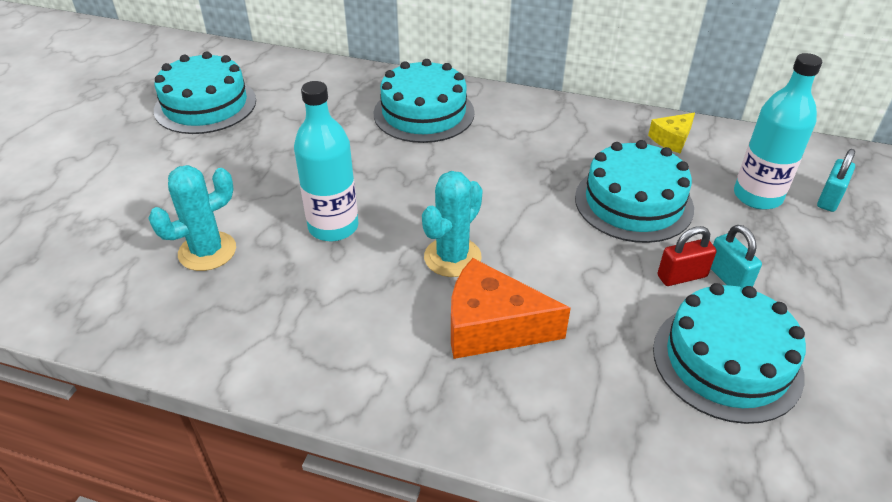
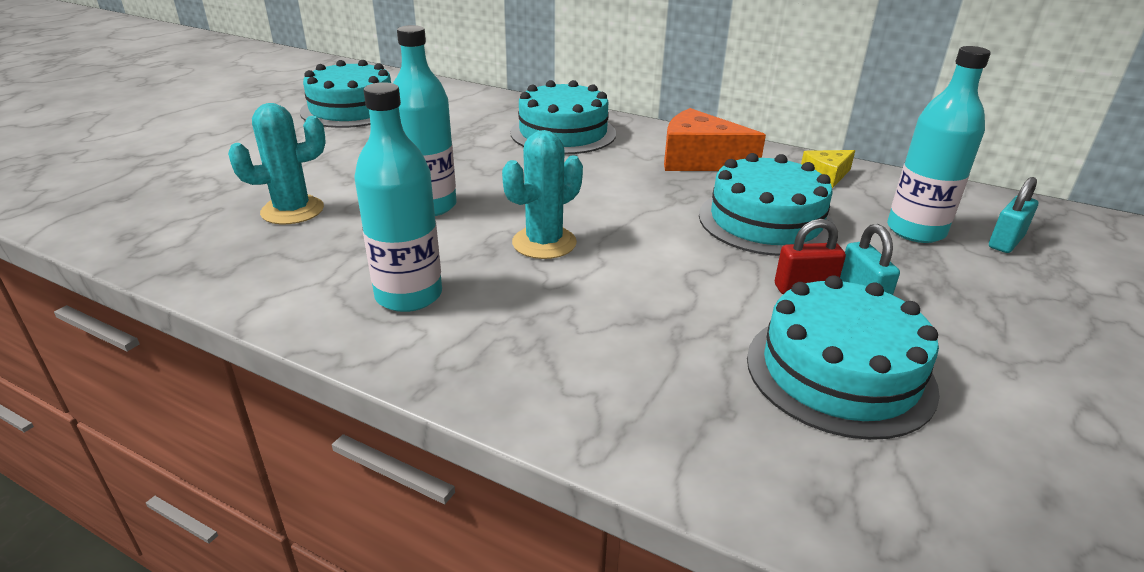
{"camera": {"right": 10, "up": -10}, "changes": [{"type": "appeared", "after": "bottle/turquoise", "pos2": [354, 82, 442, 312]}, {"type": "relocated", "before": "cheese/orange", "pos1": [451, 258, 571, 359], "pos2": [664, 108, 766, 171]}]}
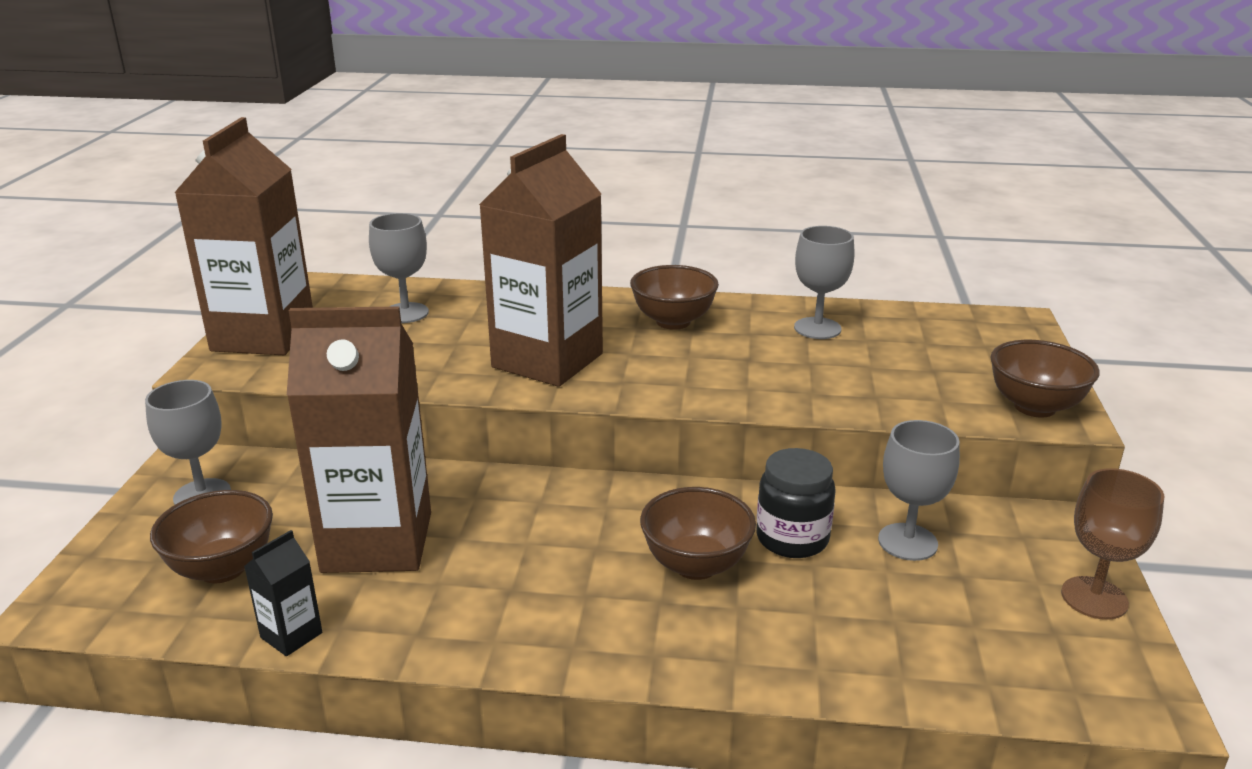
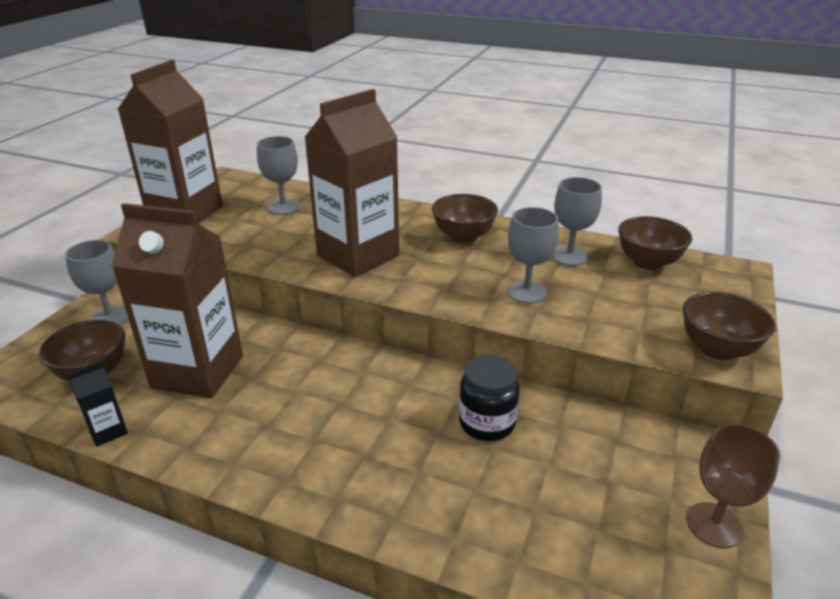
{"camera": {"right": 15, "up": 5}, "changes": [{"type": "relocated", "before": "goblet/grey", "pos1": [878, 420, 960, 561], "pos2": [507, 207, 559, 304]}, {"type": "relocated", "before": "bowl/brown", "pos1": [640, 487, 756, 580], "pos2": [618, 216, 692, 270]}]}
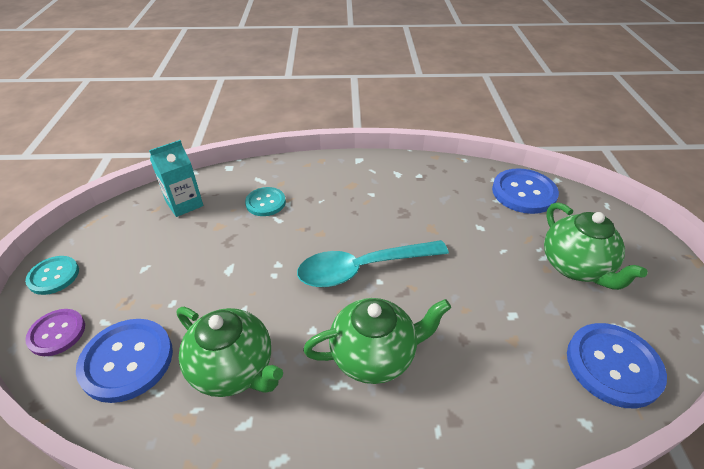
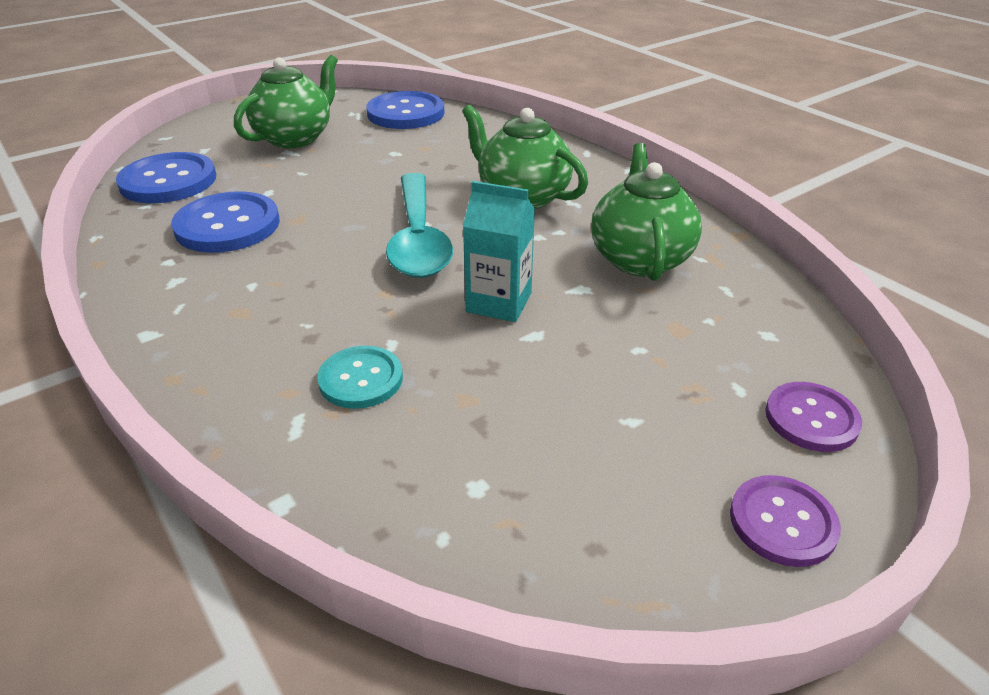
{"camera": {"right": -125, "up": -5}, "changes": [{"type": "relocated", "before": "button/blue", "pos1": [76, 319, 173, 403], "pos2": [171, 191, 280, 253]}, {"type": "spun", "before": "spoon/turquoise", "pos1": [297, 240, 449, 287], "pos2": [386, 173, 453, 278], "turn": 45}, {"type": "relocated", "before": "carton/turquoise", "pos1": [149, 140, 203, 217], "pos2": [463, 181, 535, 322]}, {"type": "colour", "before": "button/turquoise", "after": "button/purple", "pos1": [25, 256, 79, 295], "pos2": [730, 475, 841, 567]}]}
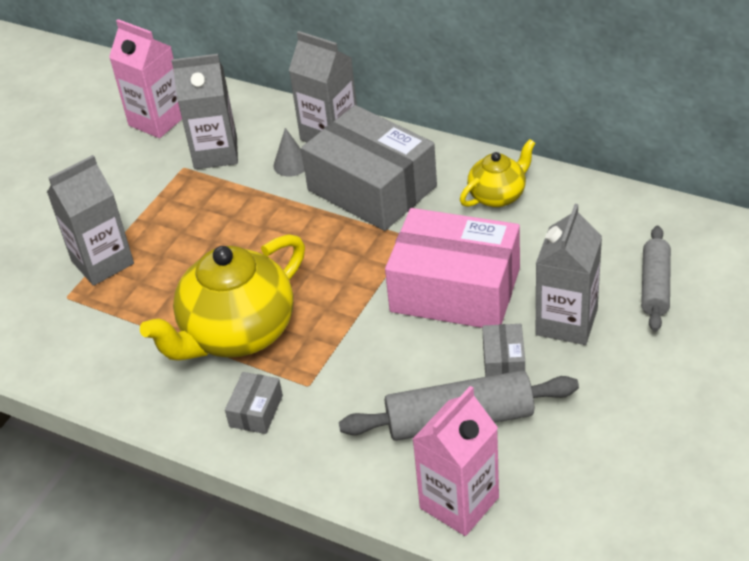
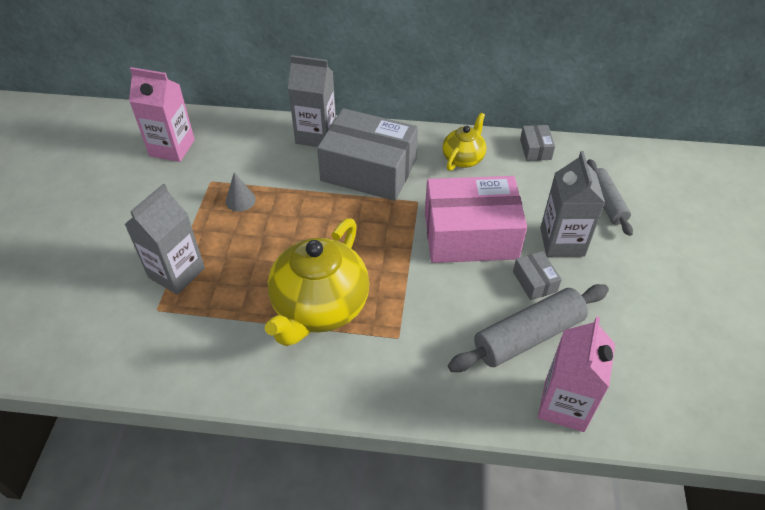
{"camera": {"right": -25, "up": 5}, "changes": [{"type": "relocated", "before": "cone/grey", "pos1": [273, 128, 305, 177], "pos2": [226, 172, 256, 212]}, {"type": "relocated", "before": "box/grey", "pos1": [225, 372, 283, 434], "pos2": [520, 125, 555, 161]}, {"type": "missing", "before": "carton/grey", "pos1": [172, 54, 238, 169]}]}
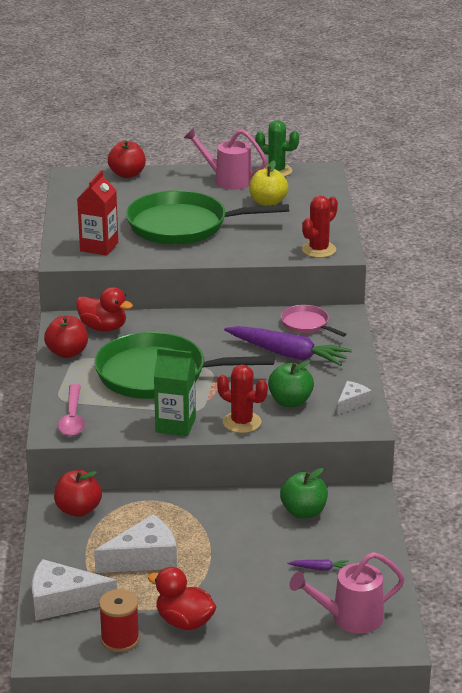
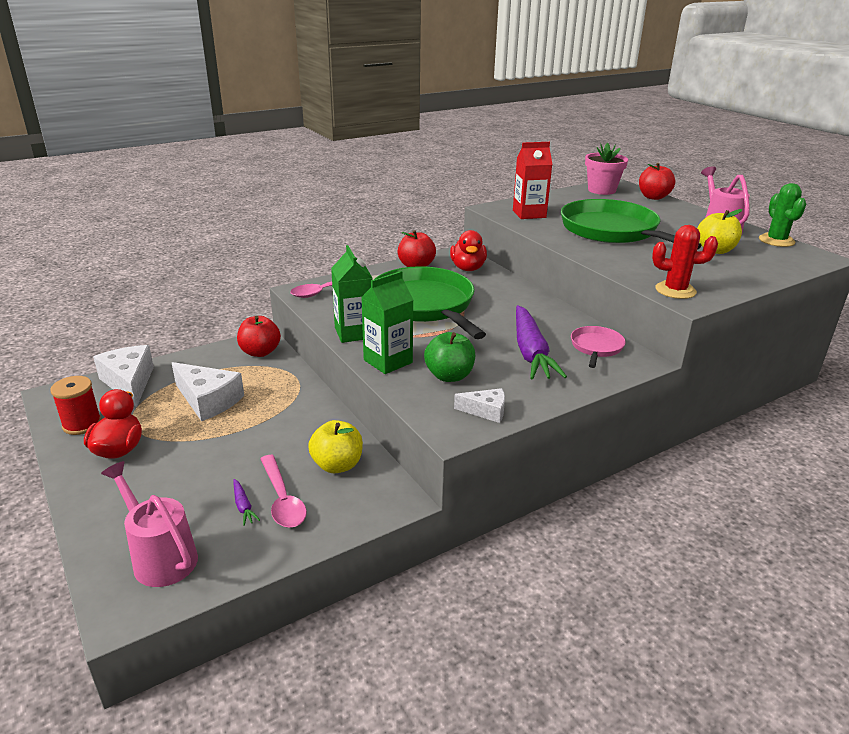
{"camera": {"right": 60, "up": 0}, "changes": [{"type": "appeared", "after": "spoon/pink", "pos2": [260, 455, 307, 528]}, {"type": "colour", "before": "apple/green", "after": "apple/yellow", "pos1": [280, 468, 328, 518], "pos2": [308, 420, 363, 473]}, {"type": "exchanged", "before": "cactus/red", "after": "carton/green", "pos1": [217, 365, 268, 433], "pos2": [361, 271, 413, 374]}, {"type": "appeared", "after": "flower pot/pink", "pos2": [585, 143, 628, 195]}]}
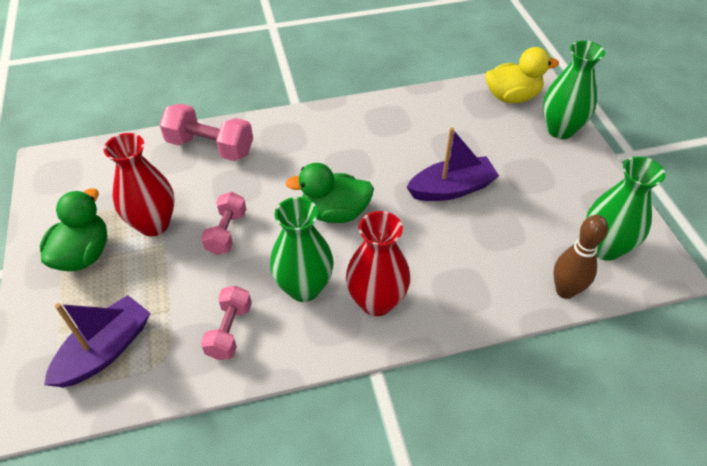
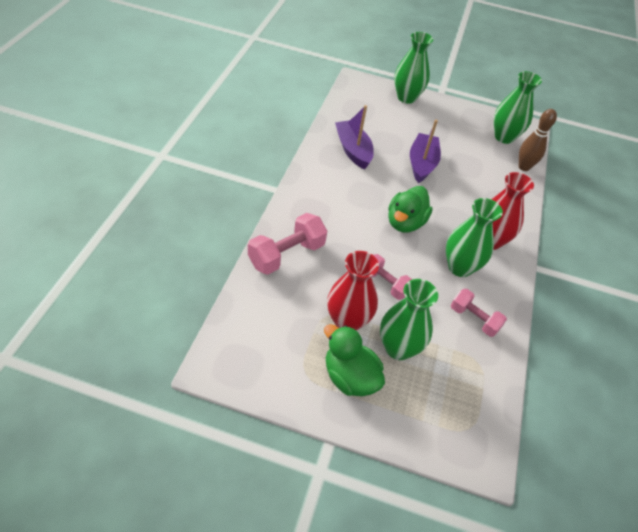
{"camera": {"right": -65, "up": 0}, "changes": [{"type": "relocated", "before": "boat/purple", "pos1": [44, 295, 150, 388], "pos2": [335, 105, 374, 170]}, {"type": "appeared", "after": "vase/green", "pos2": [380, 279, 438, 360]}, {"type": "missing", "before": "duck/yellow", "pos1": [485, 47, 559, 103]}]}
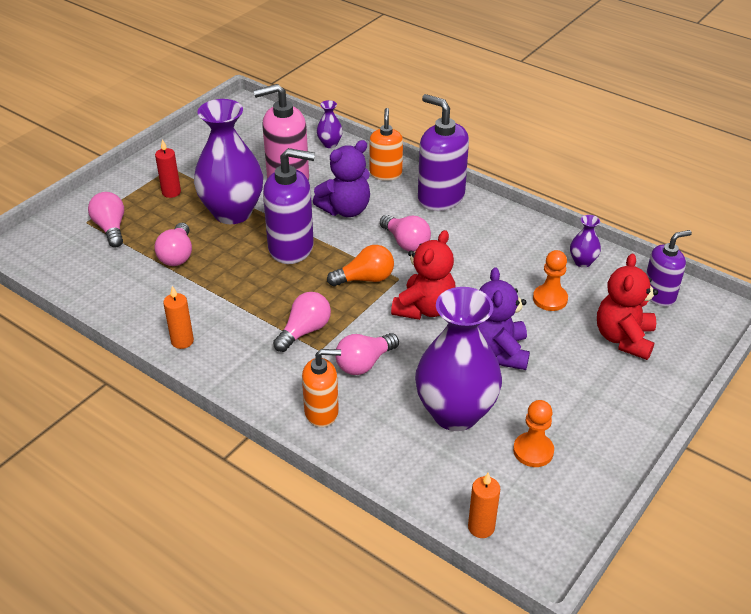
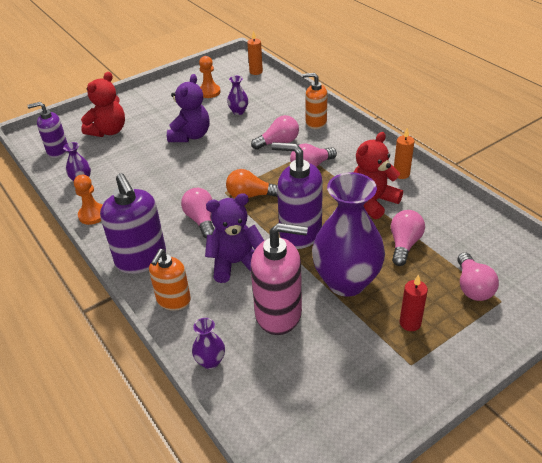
{"camera": {"right": -160, "up": 0}, "changes": [{"type": "relocated", "before": "pawn/orange", "pos1": [533, 250, 568, 311], "pos2": [74, 175, 102, 225]}, {"type": "size", "before": "vase/purple", "pos1": [415, 287, 502, 431], "pos2": [227, 76, 248, 115], "scale": 0.42}, {"type": "relocated", "before": "teddy bear/red", "pos1": [391, 230, 456, 320], "pos2": [354, 132, 403, 219]}]}
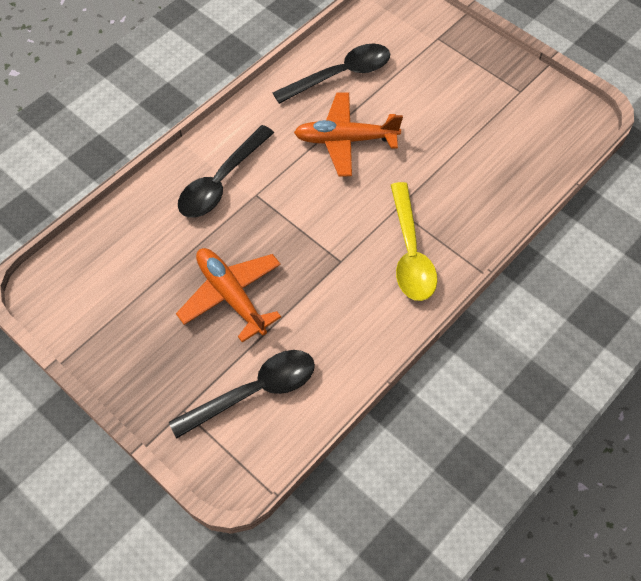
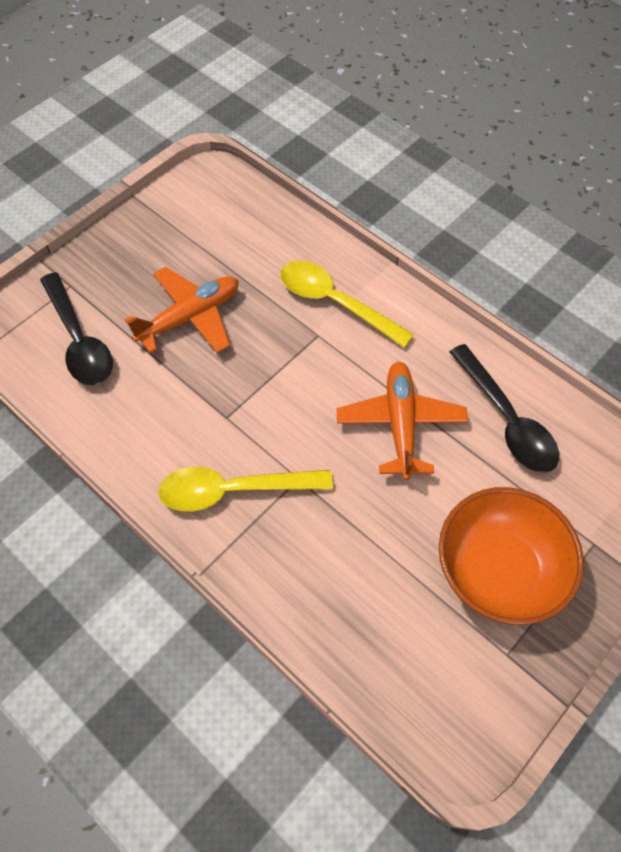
{"camera": {"right": 90, "up": 0}, "changes": [{"type": "colour", "before": "spoon/black", "after": "spoon/yellow", "pos1": [178, 125, 274, 218], "pos2": [280, 261, 414, 348]}, {"type": "appeared", "after": "bowl/orange", "pos2": [439, 487, 584, 625]}]}
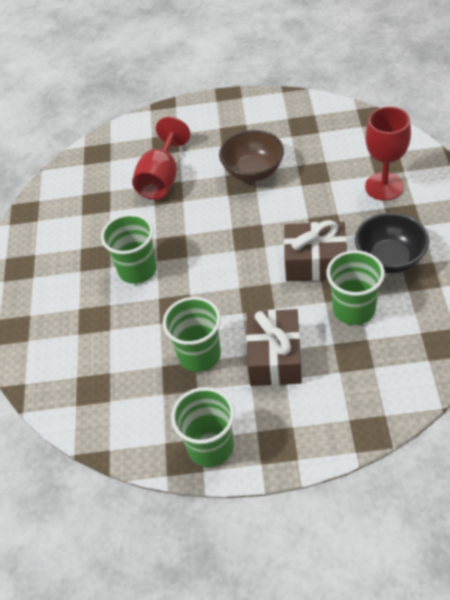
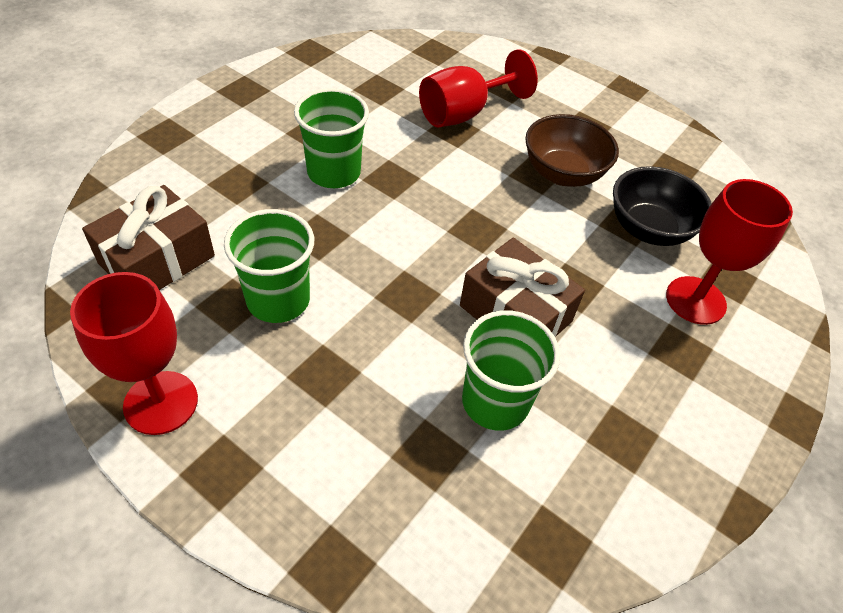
{"camera": {"right": 30, "up": 0}, "changes": [{"type": "exchanged", "before": "cup/green", "after": "goblet/red", "pos1": [171, 387, 235, 467], "pos2": [70, 272, 198, 435]}, {"type": "relocated", "before": "gift/brown", "pos1": [246, 309, 302, 386], "pos2": [82, 185, 215, 290]}, {"type": "relocated", "before": "bowl/black", "pos1": [355, 212, 429, 273], "pos2": [613, 166, 712, 246]}]}
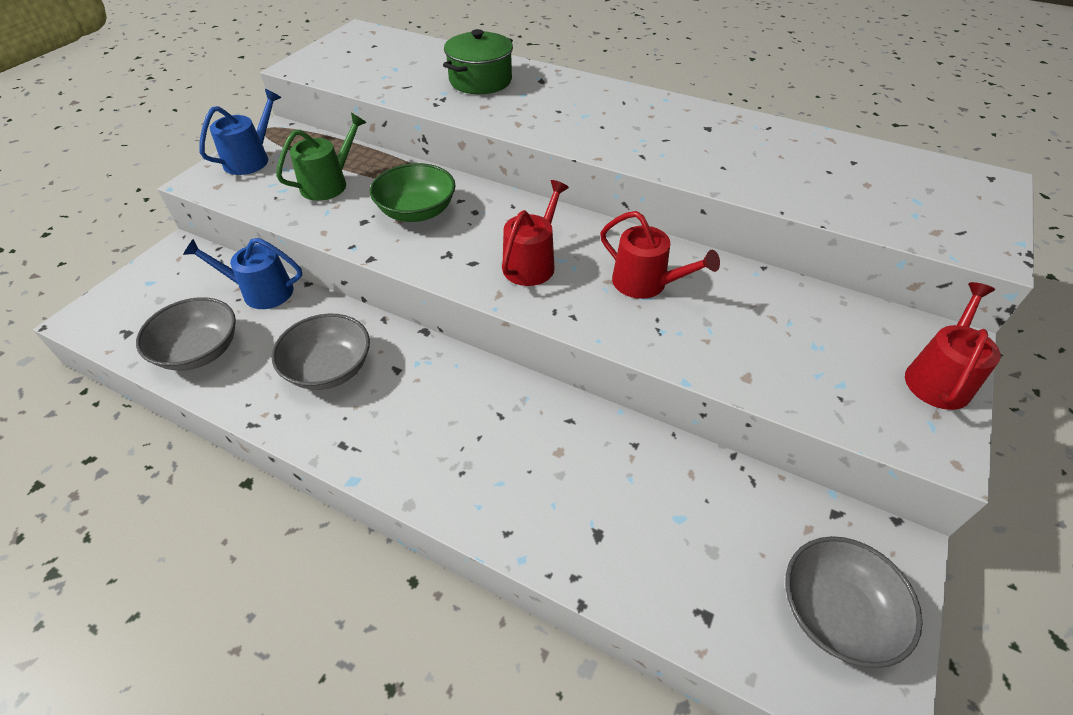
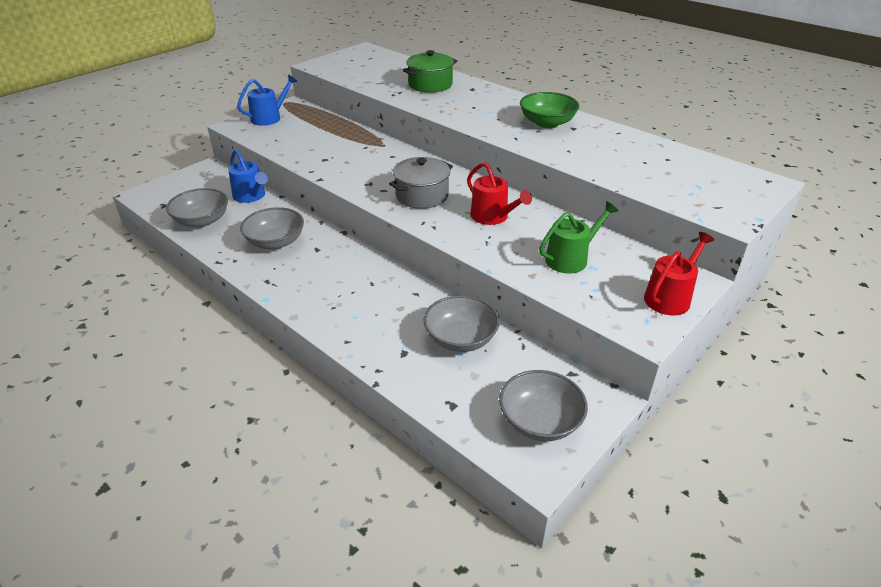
{"camera": {"right": 15, "up": -10}, "changes": [{"type": "spun", "before": "watering can/blue", "pos1": [183, 238, 302, 309], "pos2": [228, 149, 268, 203], "turn": -150}, {"type": "exchanged", "before": "watering can/red", "after": "pot/grey", "pos1": [502, 180, 569, 286], "pos2": [389, 157, 453, 209]}, {"type": "appeared", "after": "bowl/grey", "pos2": [424, 295, 500, 352]}, {"type": "relocated", "before": "bowl/green", "pos1": [370, 163, 455, 222], "pos2": [520, 92, 579, 128]}, {"type": "relocated", "before": "watering can/green", "pos1": [276, 113, 367, 201], "pos2": [539, 201, 618, 274]}]}
